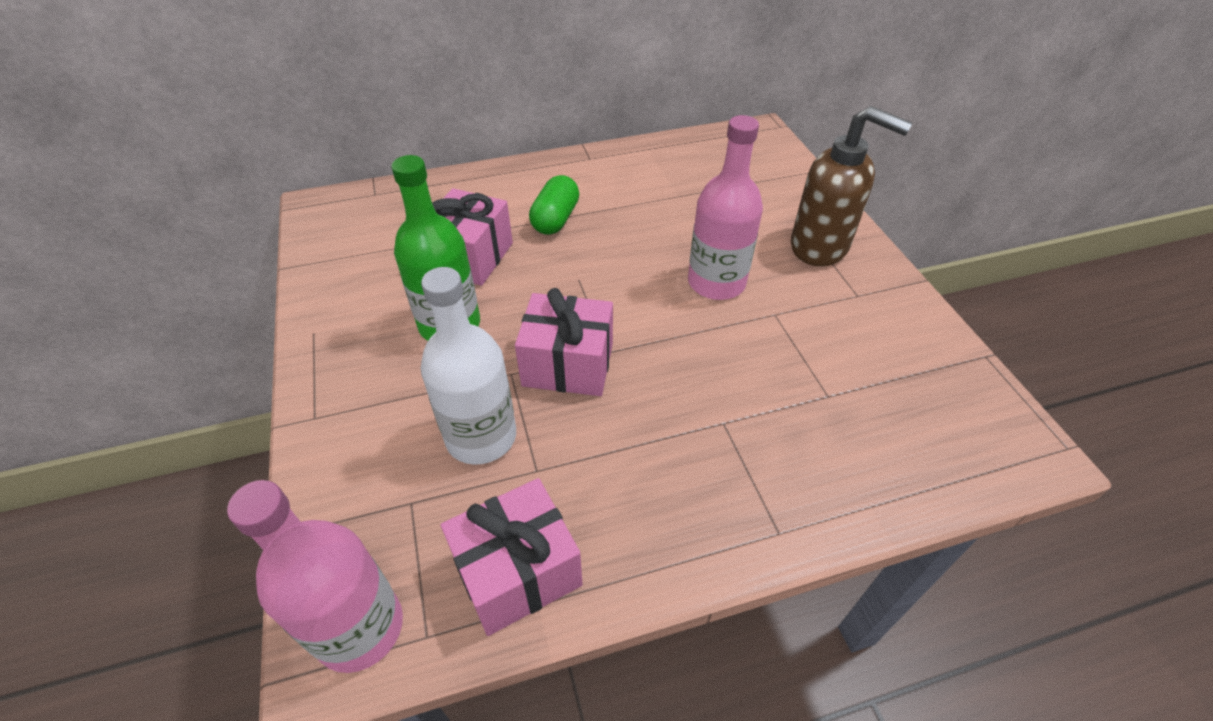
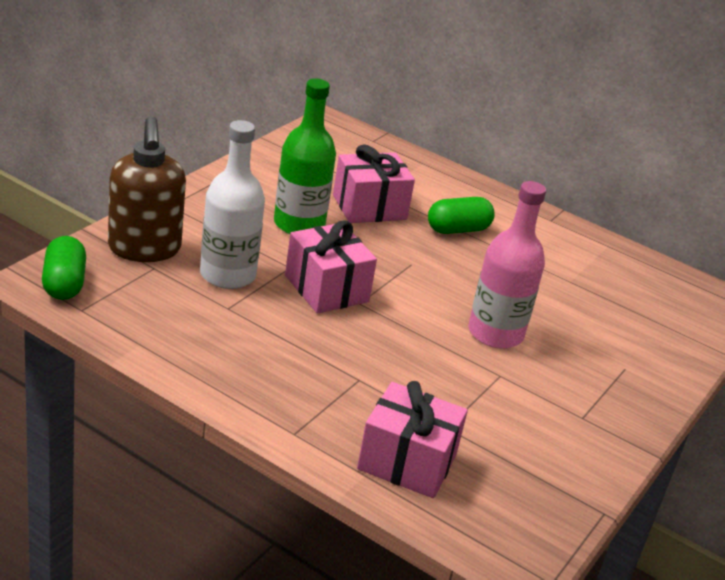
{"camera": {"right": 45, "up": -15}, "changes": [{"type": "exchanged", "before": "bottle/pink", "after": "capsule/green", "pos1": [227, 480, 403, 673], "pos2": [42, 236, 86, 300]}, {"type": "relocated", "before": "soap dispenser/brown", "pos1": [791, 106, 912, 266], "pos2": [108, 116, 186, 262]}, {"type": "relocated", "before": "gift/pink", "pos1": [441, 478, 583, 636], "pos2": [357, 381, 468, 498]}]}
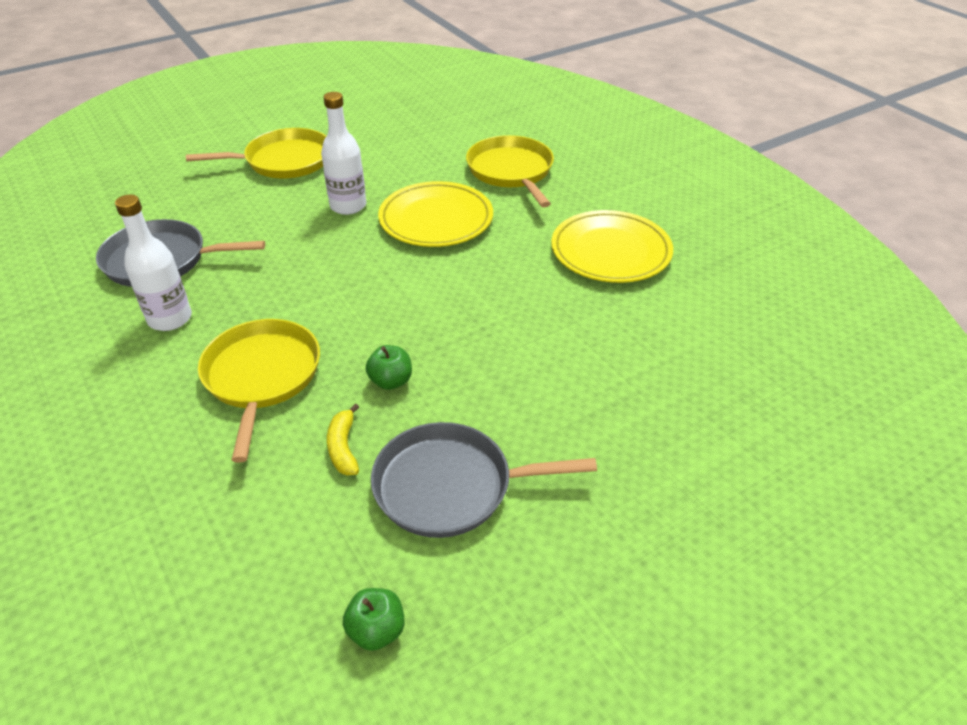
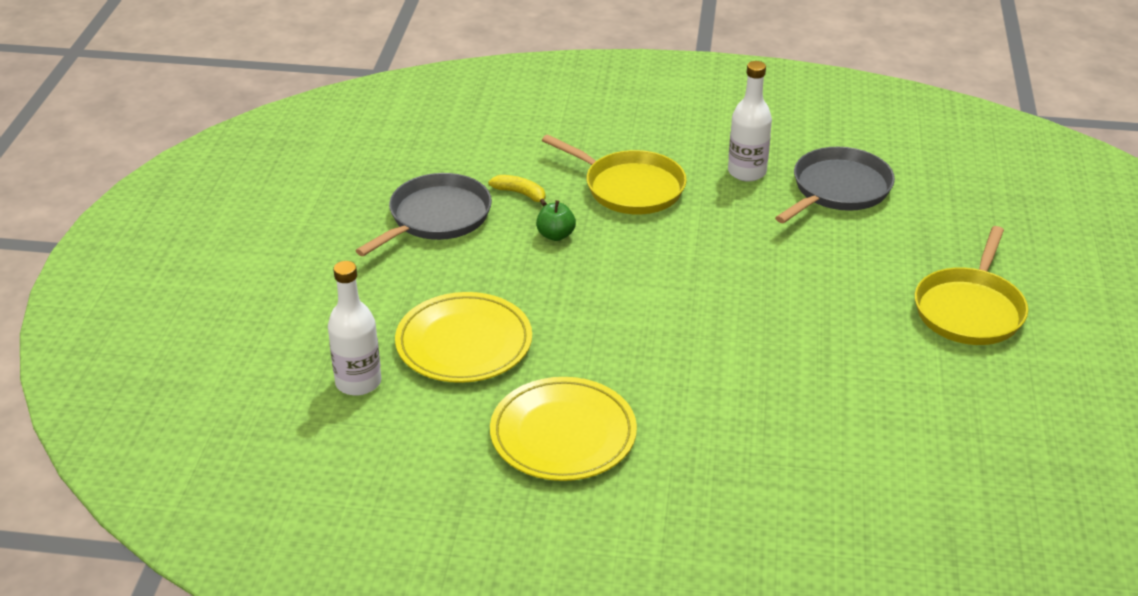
{"camera": {"right": 130, "up": -5}, "changes": [{"type": "relocated", "before": "bottle/white", "pos1": [321, 92, 366, 215], "pos2": [328, 261, 381, 396]}, {"type": "relocated", "before": "plate/yellow", "pos1": [378, 181, 493, 247], "pos2": [395, 292, 532, 383]}, {"type": "missing", "before": "apple/green", "pos1": [343, 588, 405, 651]}, {"type": "missing", "before": "pan/yellow", "pos1": [466, 135, 554, 207]}]}
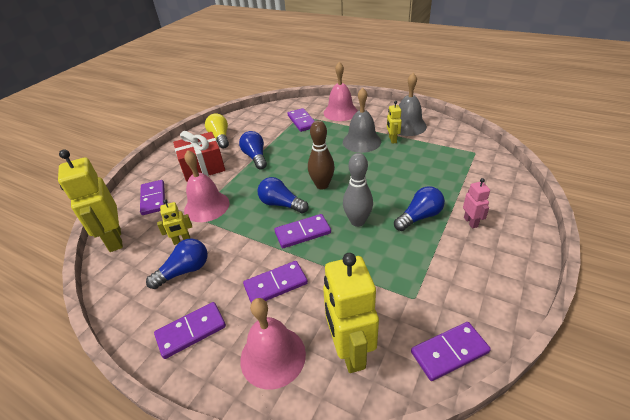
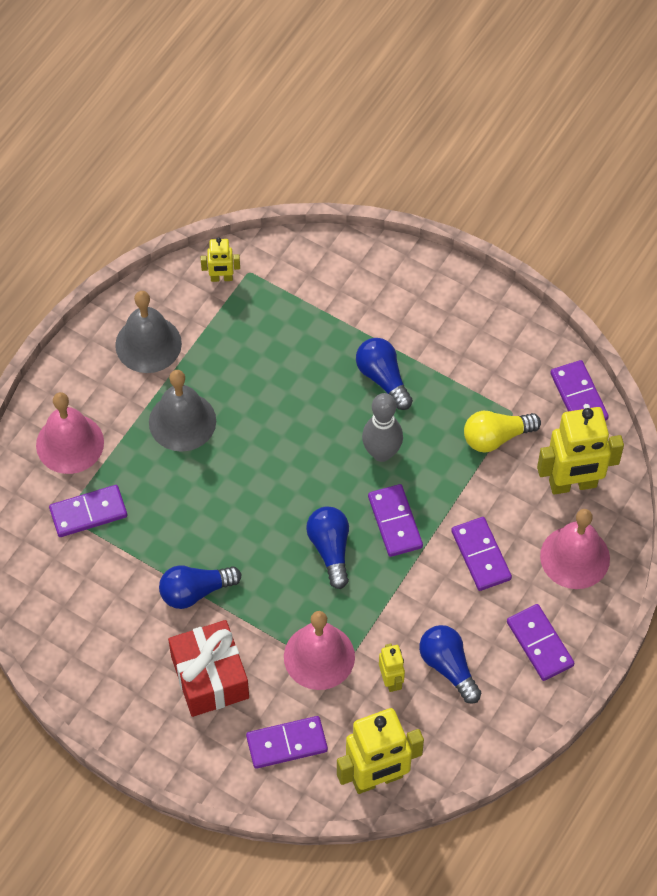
{"camera": {"right": -90, "up": 20}, "changes": [{"type": "relocated", "before": "robot/yellow", "pos1": [387, 101, 402, 144], "pos2": [201, 237, 240, 282]}, {"type": "spun", "before": "light bulb/blue", "pos1": [257, 177, 309, 214], "pos2": [306, 506, 349, 589], "turn": 135}, {"type": "relocated", "before": "light bulb/yellow", "pos1": [205, 114, 229, 149], "pos2": [464, 411, 541, 452]}, {"type": "missing", "before": "bowling pin/brown", "pos1": [308, 120, 335, 189]}, {"type": "missing", "before": "robot/pink", "pos1": [463, 178, 490, 228]}]}
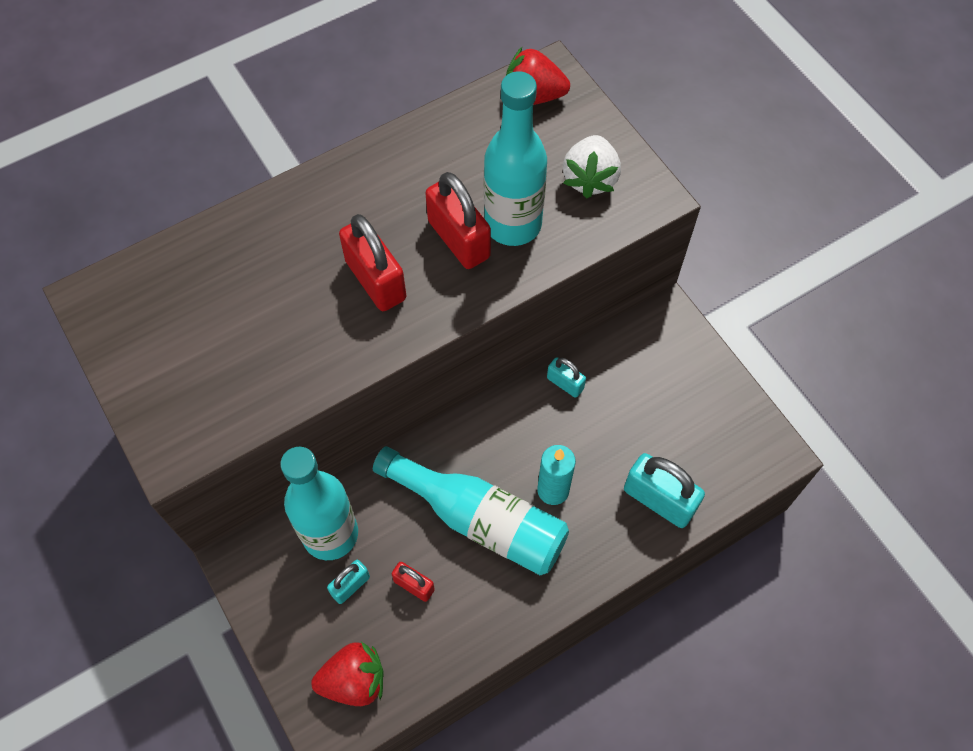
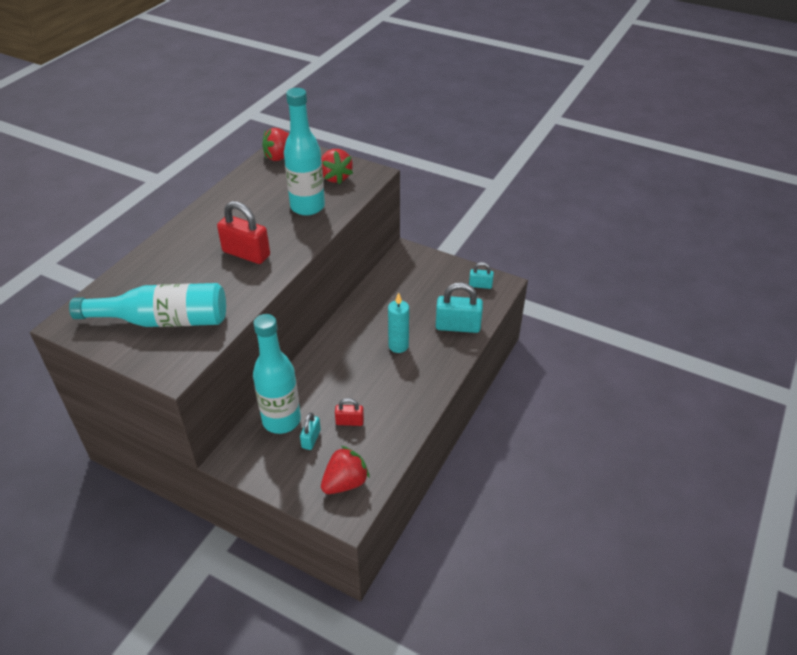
{"camera": {"right": -30, "up": -20}, "changes": [{"type": "relocated", "before": "bottle/turquoise", "pos1": [373, 446, 569, 575], "pos2": [69, 283, 226, 327]}, {"type": "colour", "before": "strawberry/white", "after": "strawberry/red", "pos1": [563, 135, 621, 198], "pos2": [321, 149, 353, 184]}, {"type": "relocated", "before": "padlock/turquoise", "pos1": [547, 357, 586, 398], "pos2": [469, 262, 494, 289]}, {"type": "missing", "before": "padlock/red", "pos1": [425, 172, 491, 269]}]}
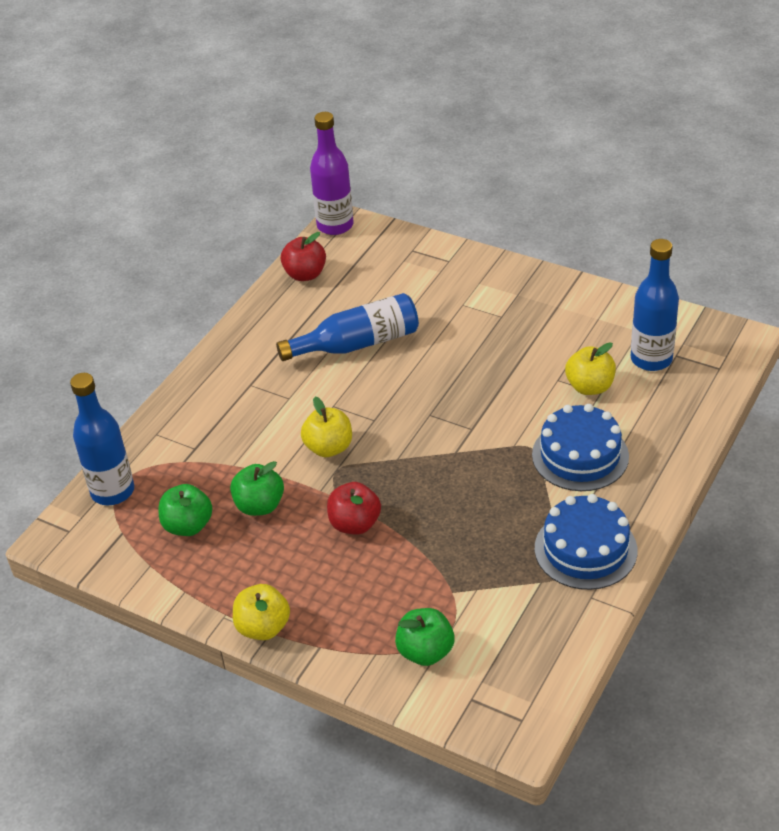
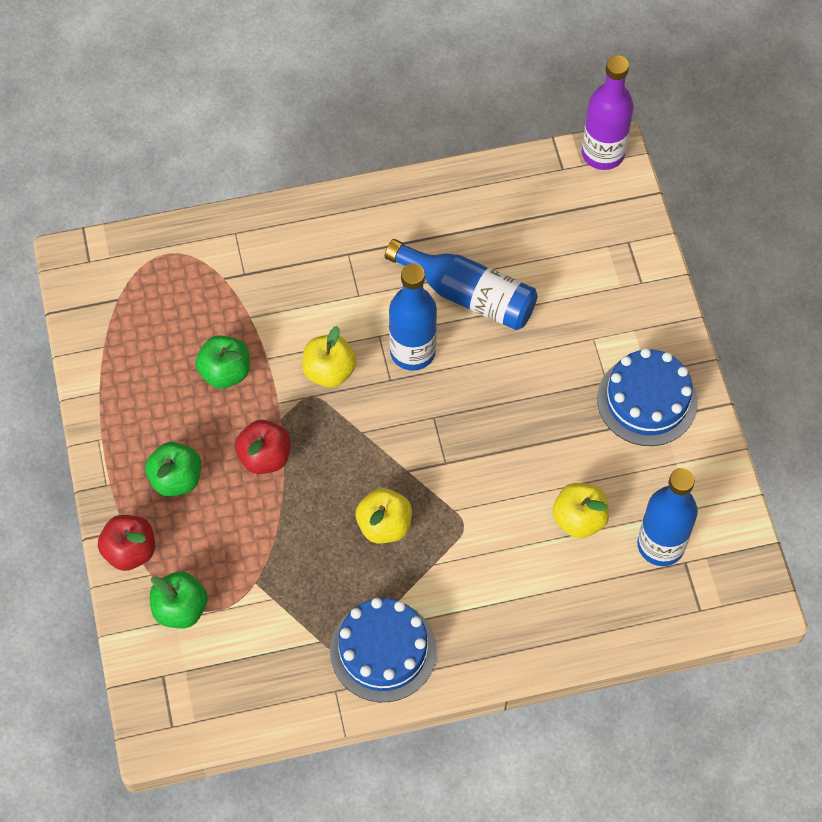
{"camera": {"right": 45, "up": 20}, "changes": [{"type": "relocated", "before": "apple/red", "pos1": [281, 232, 326, 281], "pos2": [98, 515, 155, 571]}, {"type": "relocated", "before": "apple/green", "pos1": [159, 484, 213, 536], "pos2": [145, 442, 201, 497]}, {"type": "relocated", "before": "apple/yellow", "pos1": [233, 584, 290, 640], "pos2": [356, 488, 412, 543]}, {"type": "relocated", "before": "bottle/blue", "pos1": [70, 373, 134, 505], "pos2": [389, 264, 437, 371]}, {"type": "relocated", "before": "cake/blue", "pos1": [532, 404, 629, 491], "pos2": [597, 348, 698, 446]}]}
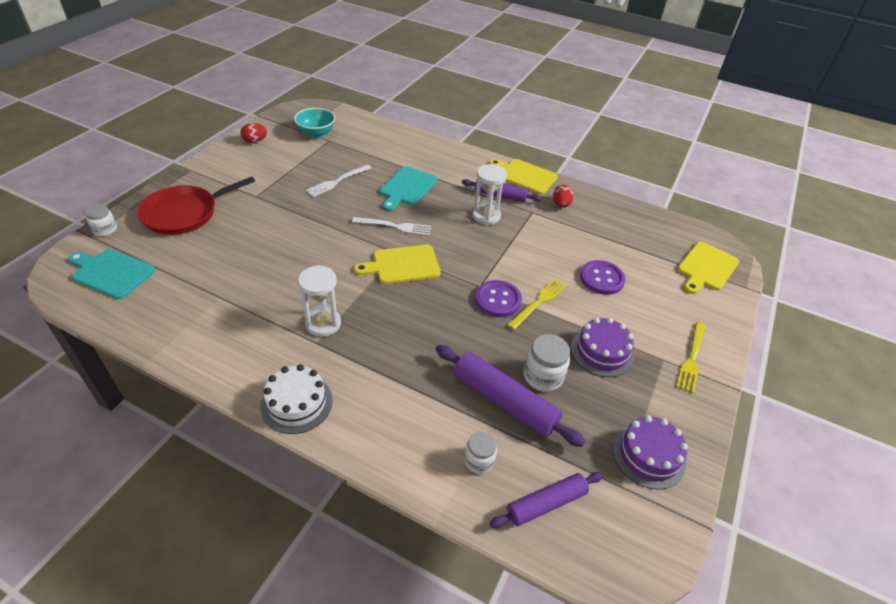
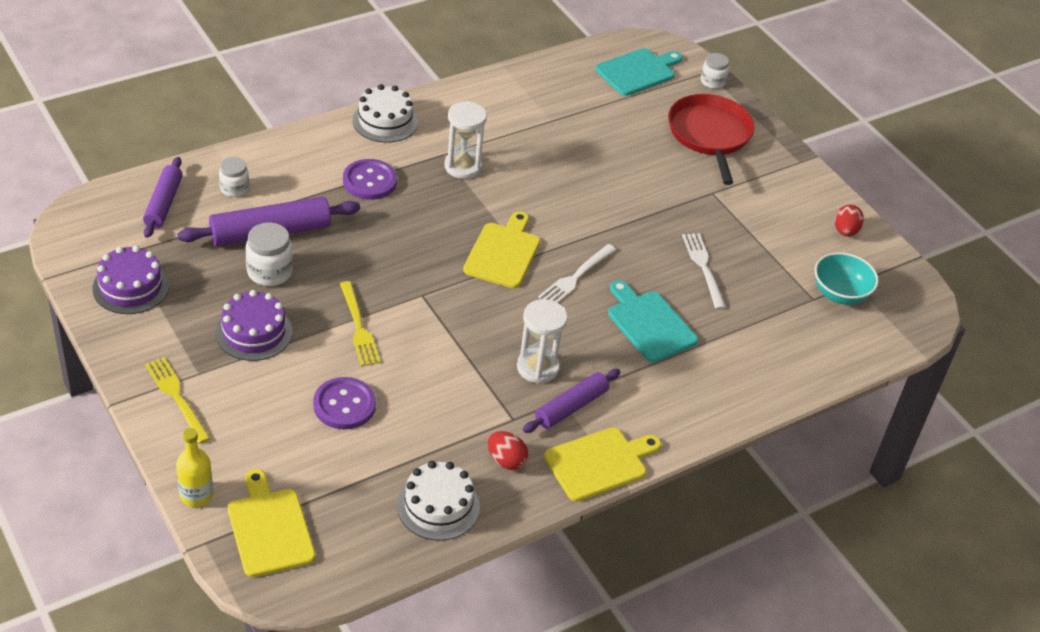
{"camera": {"right": 120, "up": 0}, "changes": [{"type": "appeared", "after": "bottle/yellow", "pos2": [176, 428, 213, 507]}, {"type": "relocated", "before": "button/purple", "pos1": [475, 280, 522, 317], "pos2": [343, 159, 397, 200]}, {"type": "appeared", "after": "cake/white", "pos2": [397, 461, 480, 541]}]}
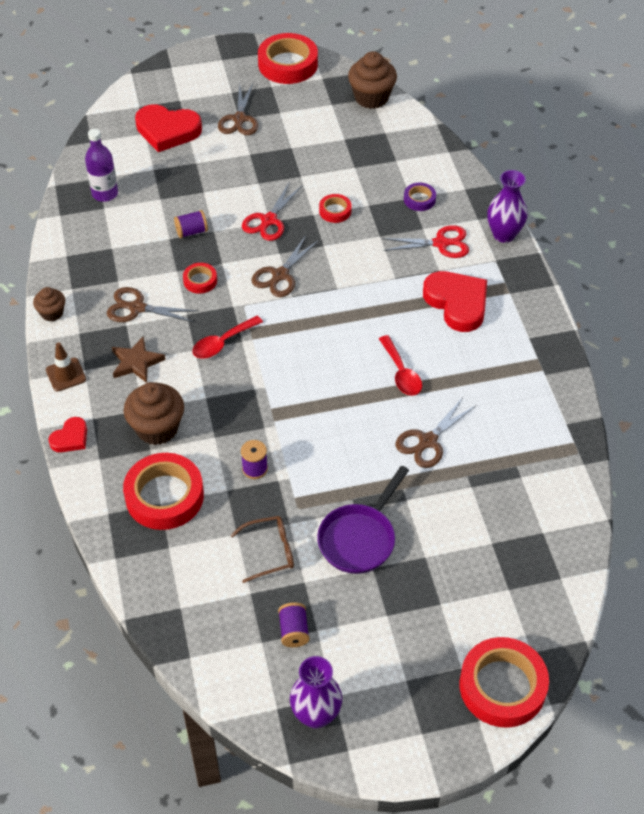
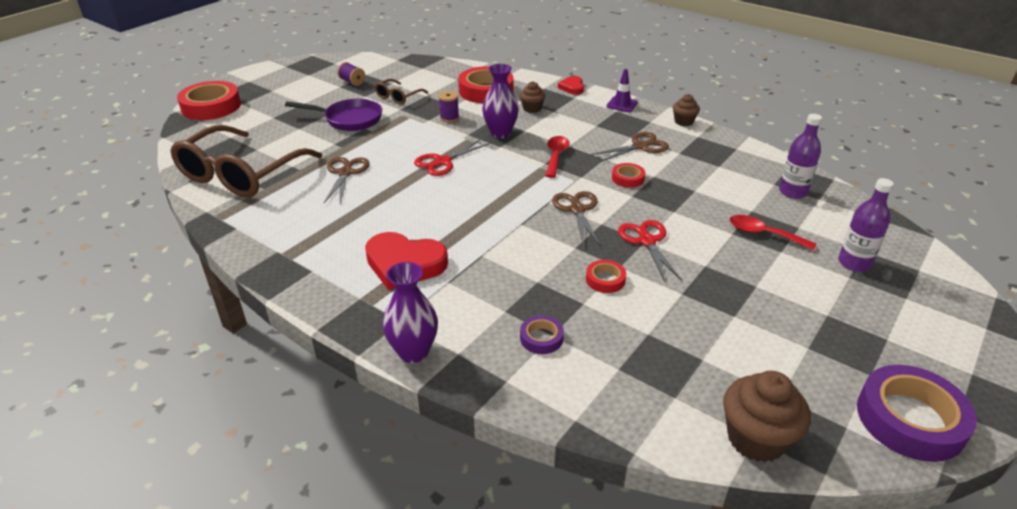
{"camera": {"right": 140, "up": -15}, "changes": [{"type": "appeared", "after": "glasses/brown", "pos2": [170, 125, 322, 198]}, {"type": "spun", "before": "pan/purple", "pos1": [317, 466, 409, 574], "pos2": [285, 98, 382, 131], "turn": 105}, {"type": "relocated", "before": "scissors/red", "pos1": [382, 225, 469, 258], "pos2": [414, 139, 490, 176]}, {"type": "relocated", "before": "vase/purple", "pos1": [290, 656, 342, 729], "pos2": [482, 64, 519, 138]}, {"type": "size", "before": "cupcake/brown", "pos1": [124, 382, 184, 445], "pos2": [520, 81, 545, 113], "scale": 0.57}, {"type": "colour", "before": "traffic cone/brown", "after": "traffic cone/purple", "pos1": [46, 342, 86, 391], "pos2": [606, 69, 638, 112]}, {"type": "relocated", "before": "spoon/red", "pos1": [379, 335, 422, 396], "pos2": [730, 215, 816, 251]}, {"type": "exchanged", "before": "heart/red", "after": "bottle/purple", "pos1": [135, 104, 202, 152], "pos2": [838, 178, 894, 272]}, {"type": "colour", "before": "tape/red", "after": "tape/purple", "pos1": [258, 33, 318, 84], "pos2": [857, 365, 977, 462]}, {"type": "missing", "before": "star/brown", "pos1": [112, 336, 166, 383]}, {"type": "missing", "before": "spool/purple", "pos1": [174, 210, 208, 238]}, {"type": "missing", "before": "scissors/brown", "pos1": [218, 84, 258, 135]}]}
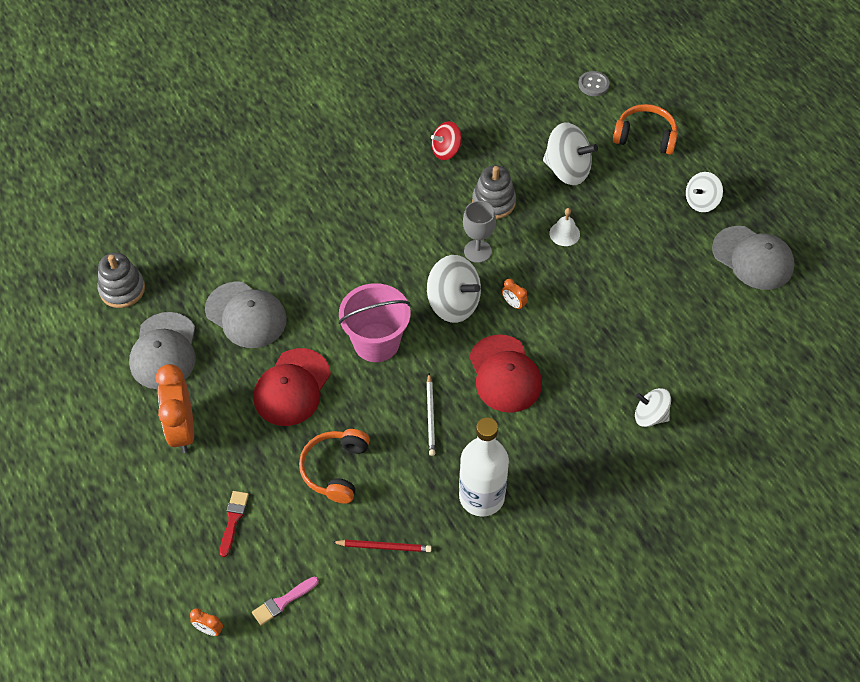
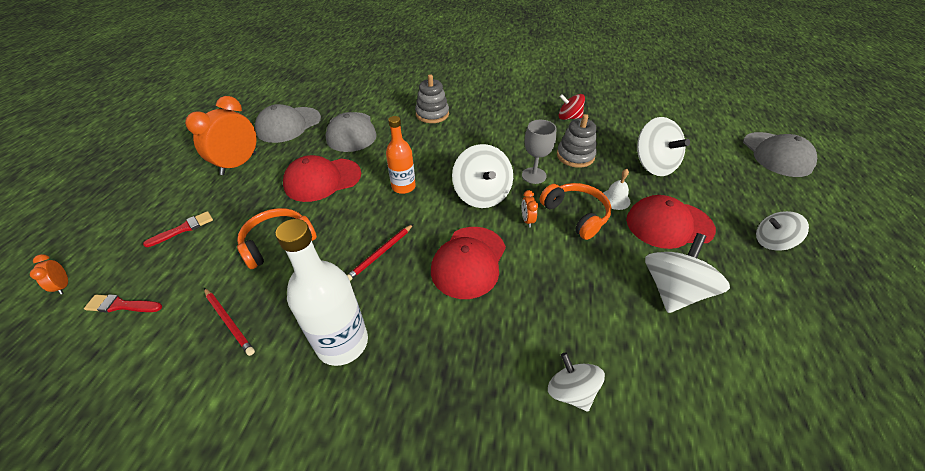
{"camera": {"right": 40, "up": -10}, "changes": [{"type": "colour", "before": "brush/pink", "after": "brush/red", "pos1": [252, 577, 319, 625], "pos2": [84, 294, 162, 313]}, {"type": "colour", "before": "pencil/white", "after": "pencil/red", "pos1": [426, 373, 435, 456], "pos2": [347, 224, 413, 281]}, {"type": "exchanged", "before": "bucket/pink", "after": "bottle/orange", "pos1": [338, 283, 411, 362], "pos2": [386, 116, 416, 194]}, {"type": "relocated", "before": "stacking toy/grey", "pos1": [97, 253, 145, 308], "pos2": [415, 74, 449, 123]}, {"type": "relocated", "before": "headphones/orange", "pos1": [613, 104, 678, 155], "pos2": [540, 183, 612, 240]}, {"type": "appeared", "after": "cap/red", "pos2": [626, 195, 716, 249]}, {"type": "appeared", "after": "spinning top/white", "pos2": [645, 233, 730, 313]}, {"type": "relocated", "before": "cap/grey", "pos1": [712, 226, 795, 290], "pos2": [743, 132, 817, 177]}, {"type": "missing", "before": "button/grey", "pos1": [578, 71, 609, 96]}]}
